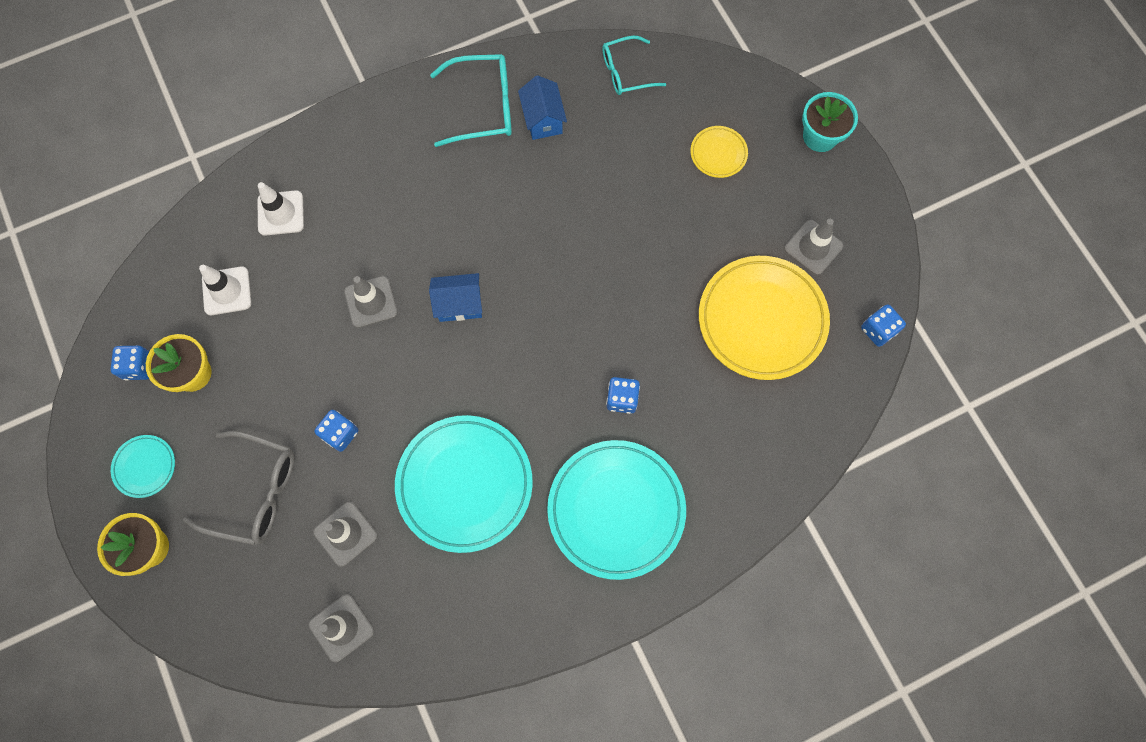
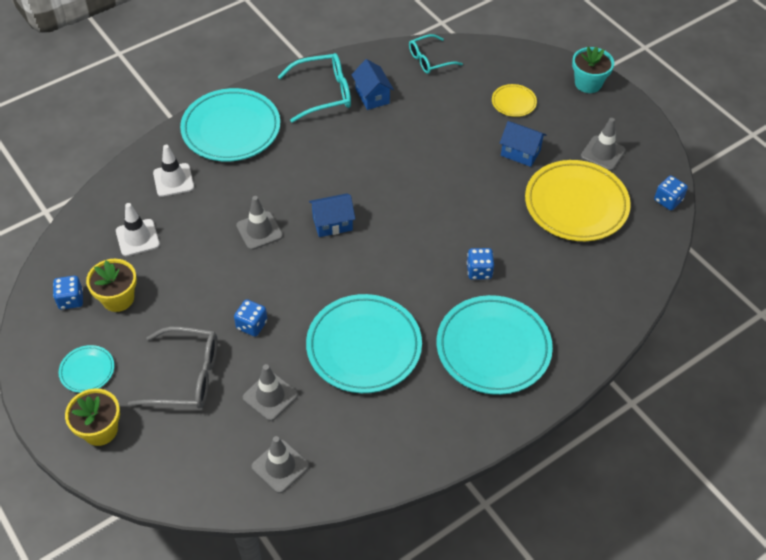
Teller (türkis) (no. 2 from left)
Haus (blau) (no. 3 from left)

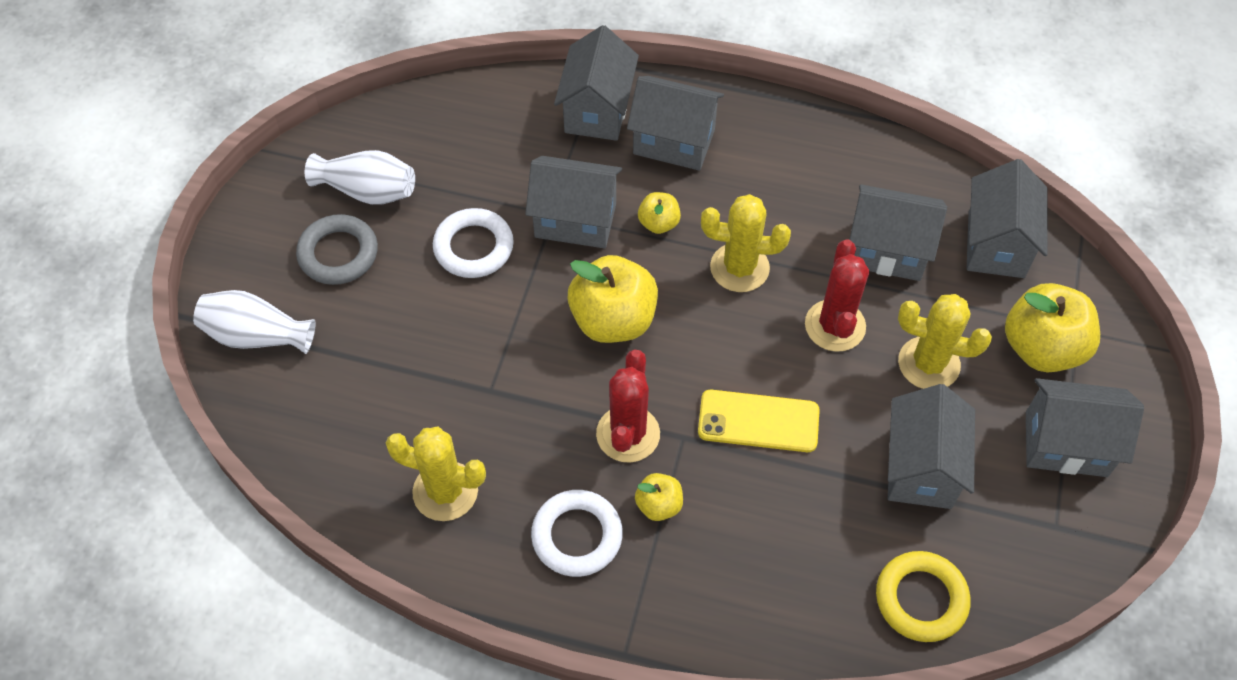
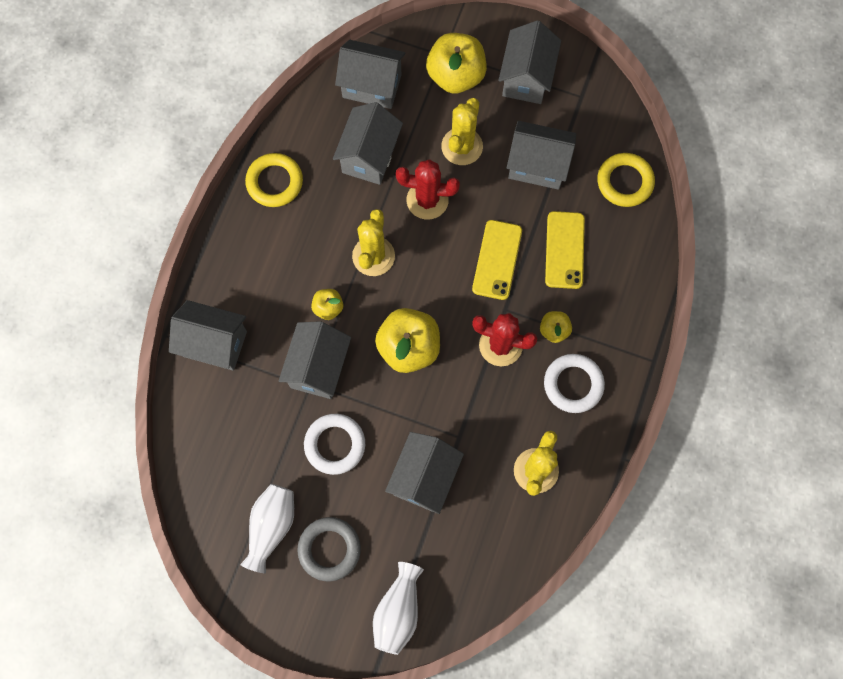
Ring (gelb) (no. 1 from left)
Handy (gelb) (no. 2 from left)
Haus (grau) (no. 5 from left)

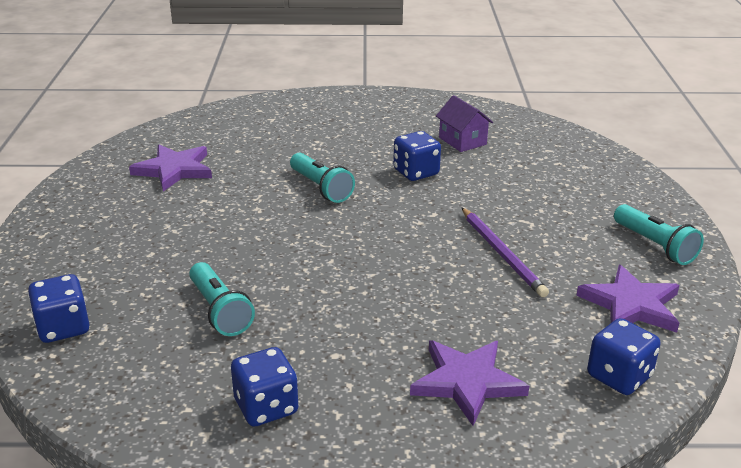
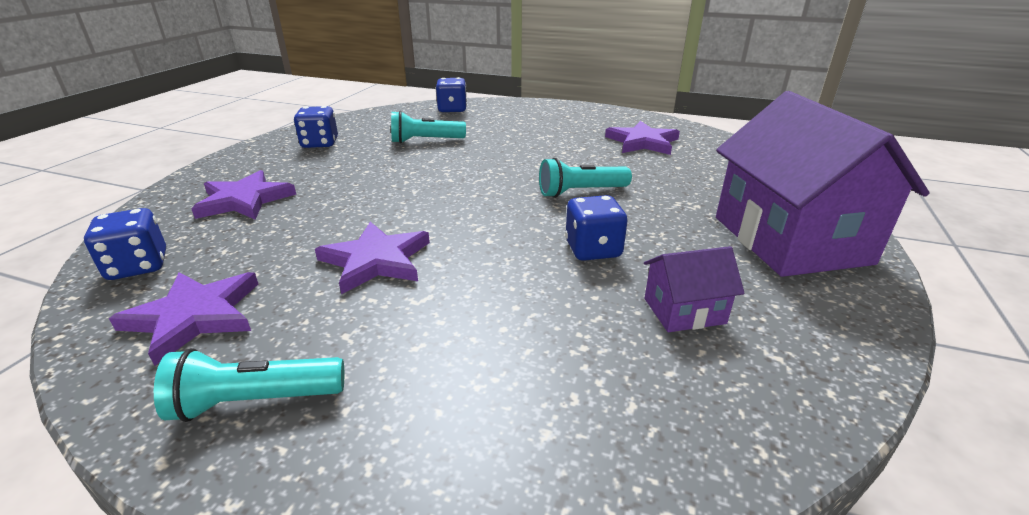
Haus (lila) (no. 2 from left)
Stern (lila) (no. 3 from left)

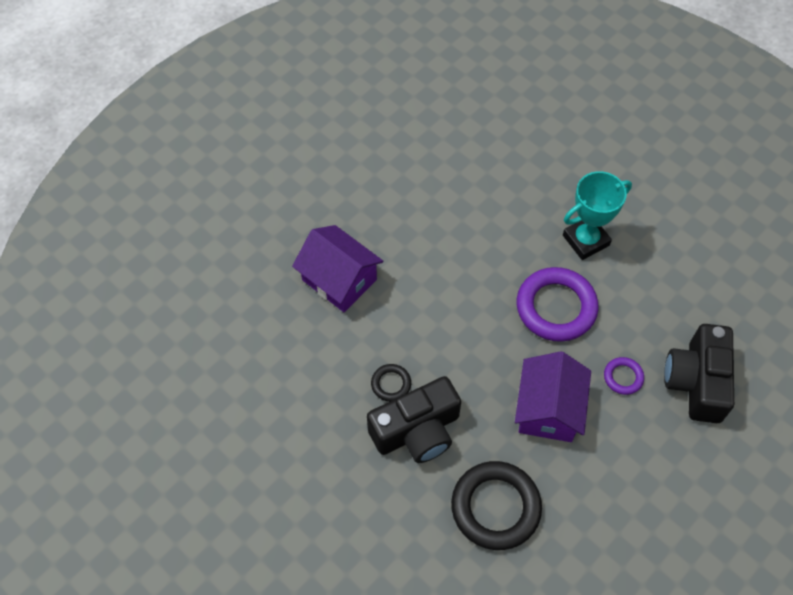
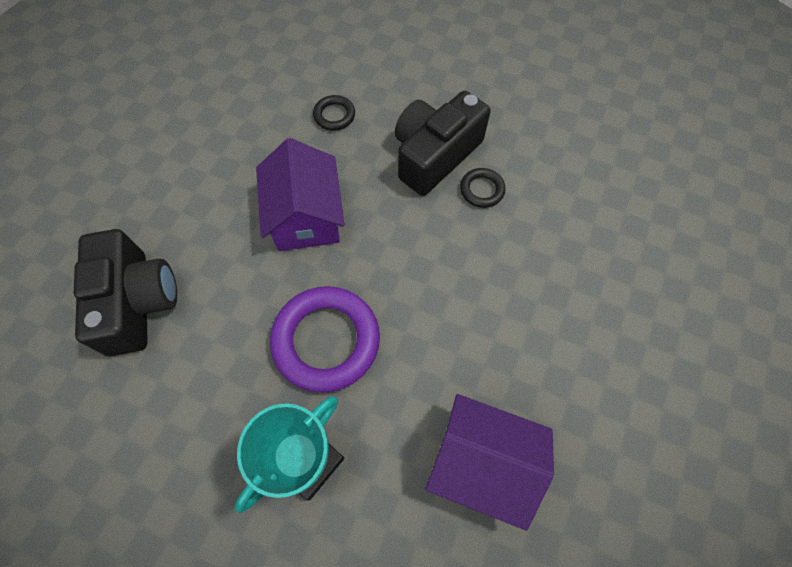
Ring (lila) (no. 2 from left in the first image)
Haus (lila) (no. 2 from left)
Ring (schwarz) (no. 1 from left)

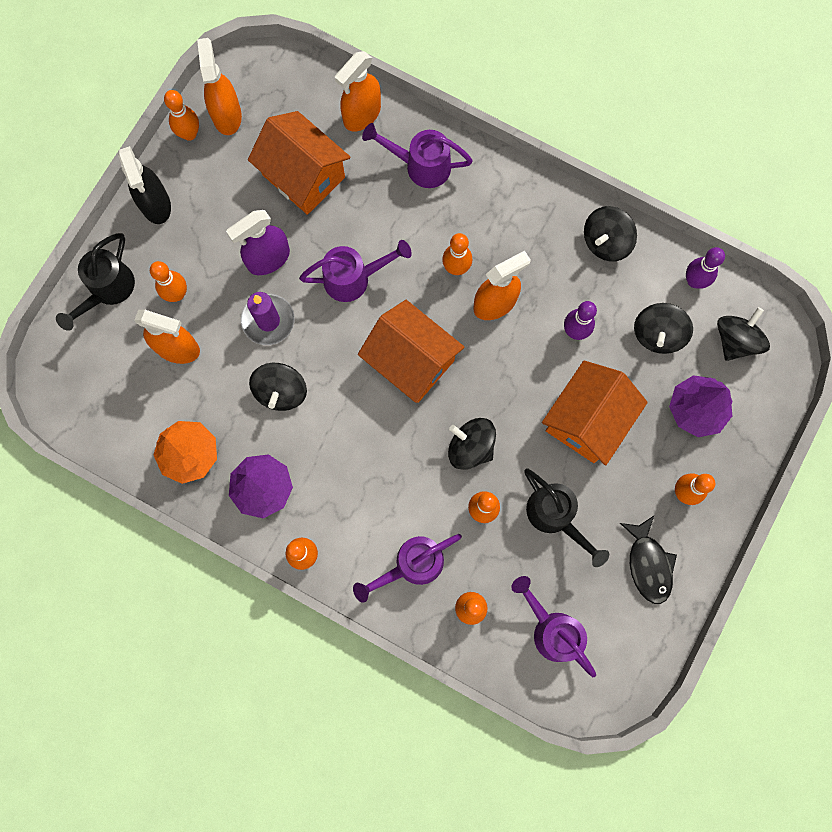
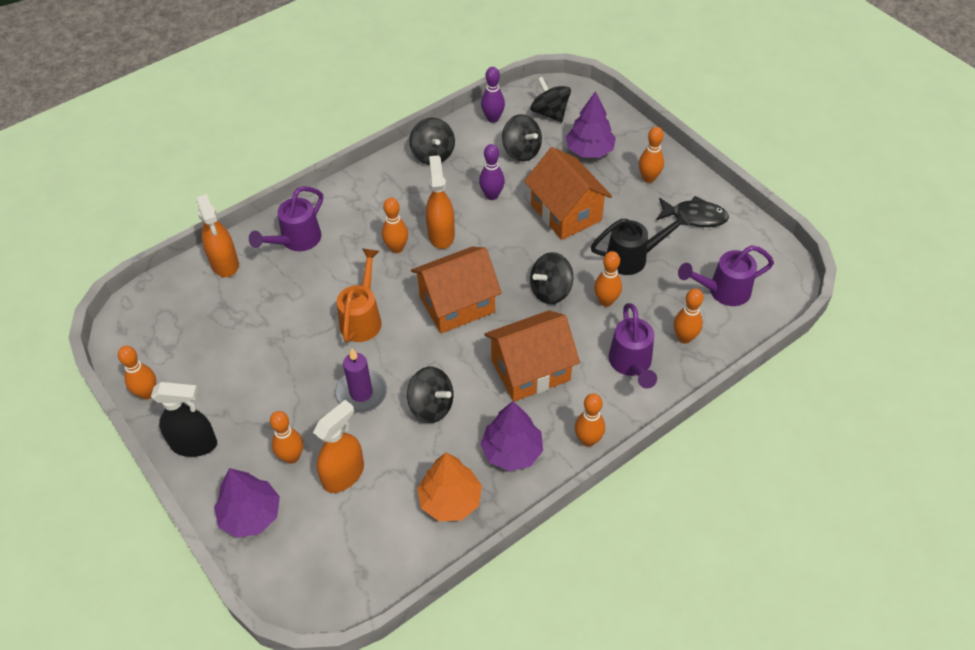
Sprühflasche (orange) (no. 2 from left in the first image)
Sprühflasche (lila)
Haus (orange) (no. 2 from left)
Baum (lila) (no. 1 from left)
Gießkanne (orange)

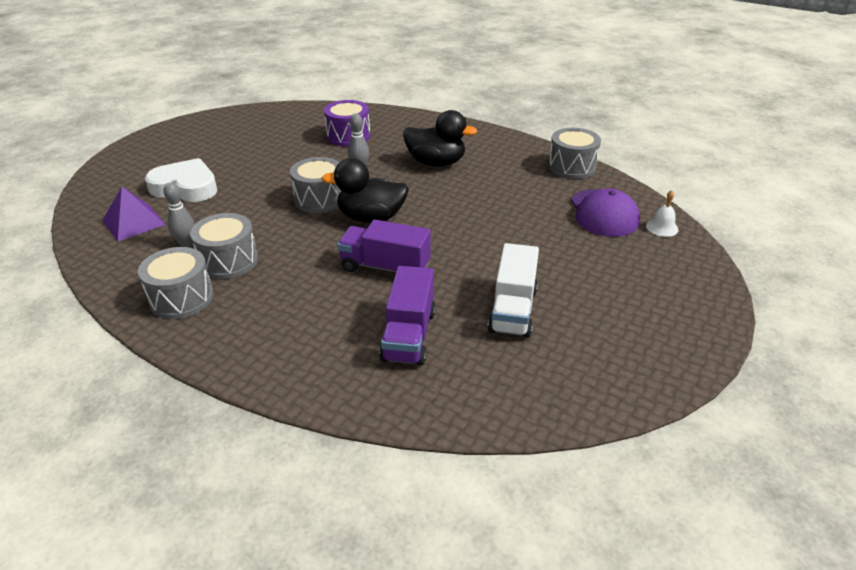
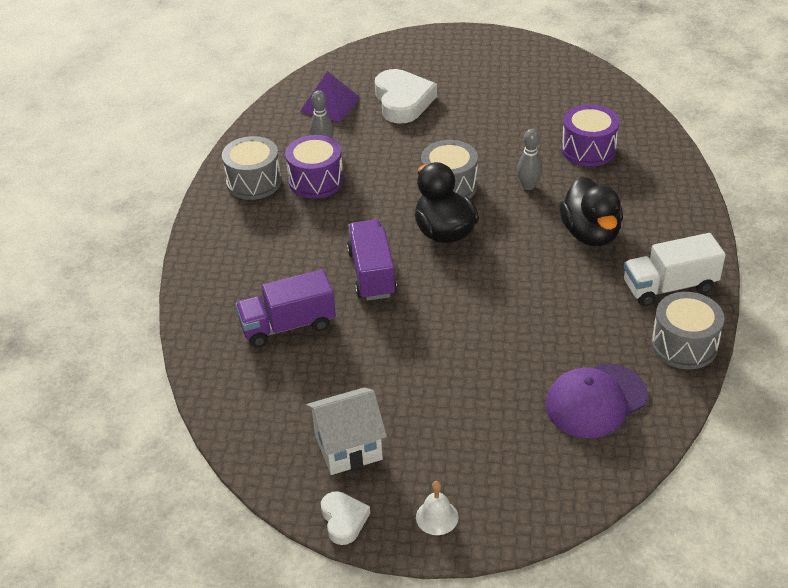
Haus (weiß)
Herz (weiß) (no. 1 from left)
Lastwagen (weiß)
Glocke (weiß)
Trommel (lila) (no. 1 from left)

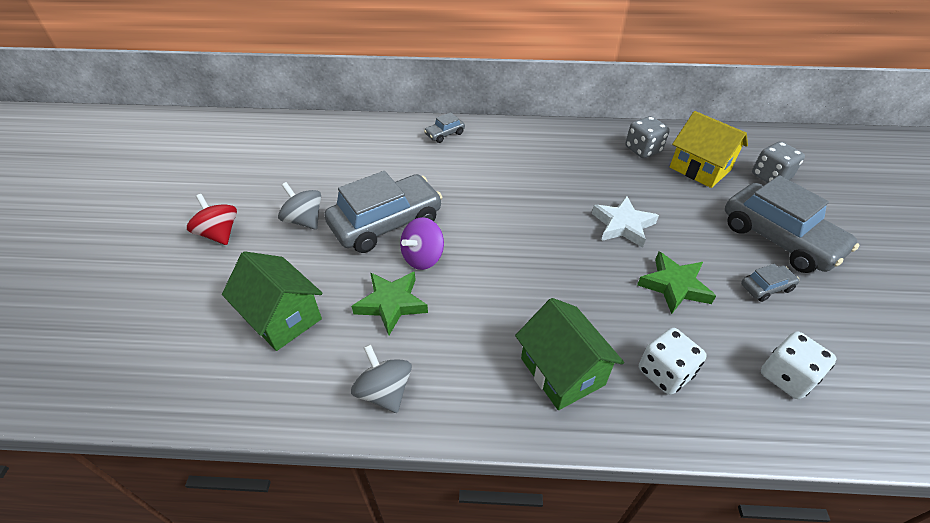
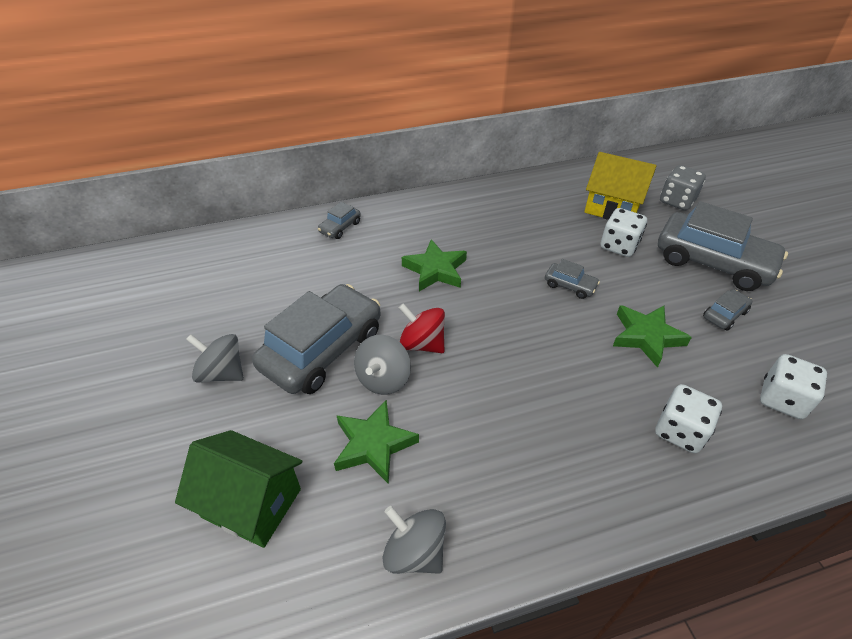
Haus (grün) (no. 2 from left in the first image)
Spielwürfel (grau) (no. 1 from left in the first image)
Stern (grün) (no. 2 from left)
Spielwürfel (weiß) (no. 1 from left)
Kreisel (rot)
Auto (grau) (no. 3 from left)
Kreisel (grau) (no. 2 from left)

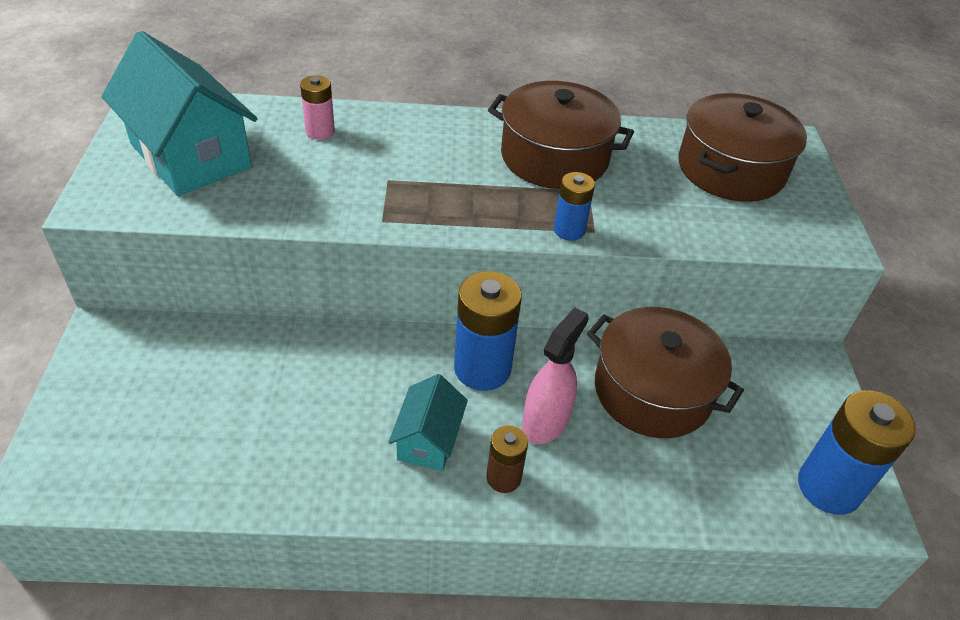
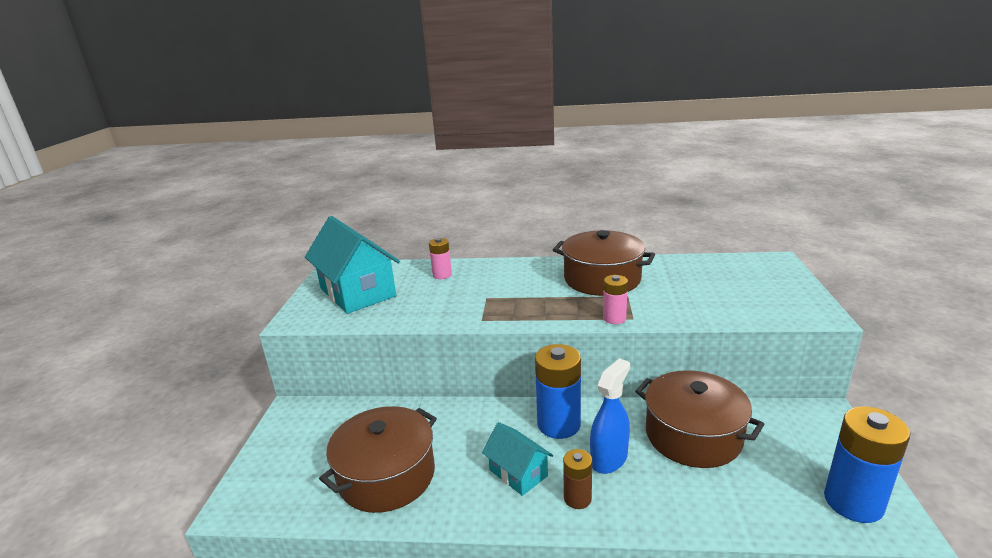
Kochtopf (braun) (no. 1 from left)
Sprühflasche (blau)
Batterie (rosa) (no. 2 from left)
Haus (türkis) (no. 2 from left)

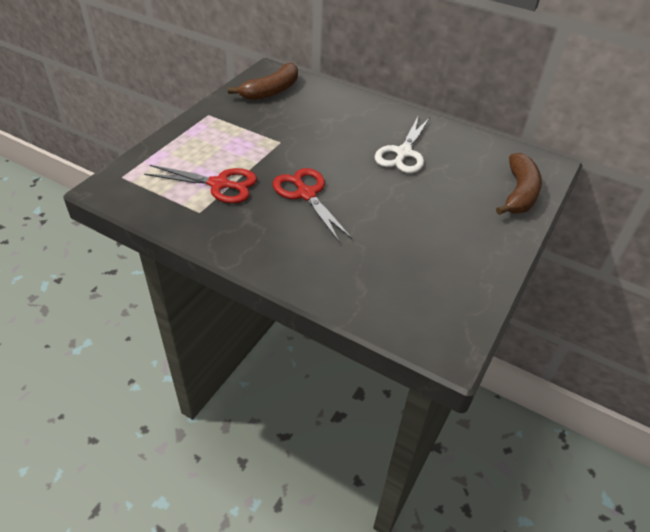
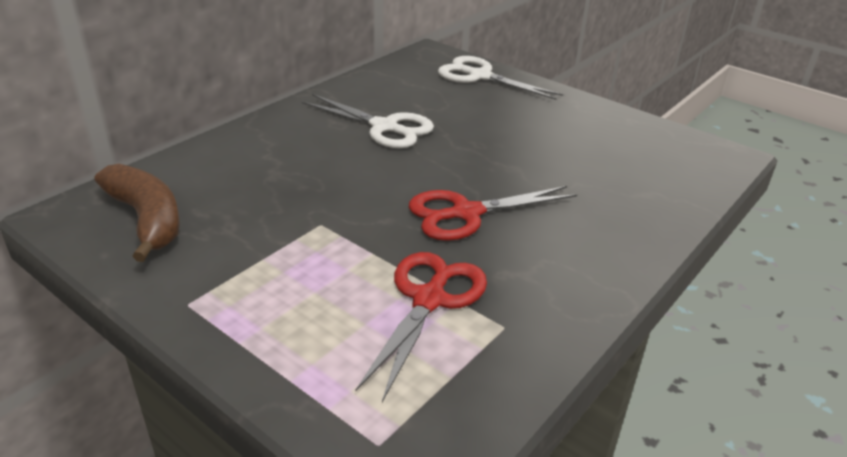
Schere (weiß) (no. 2 from left)

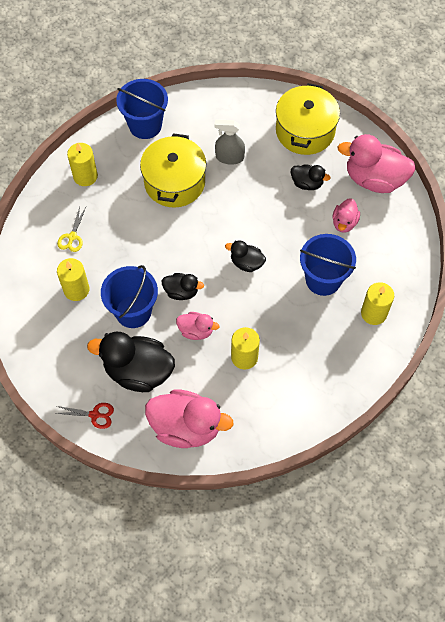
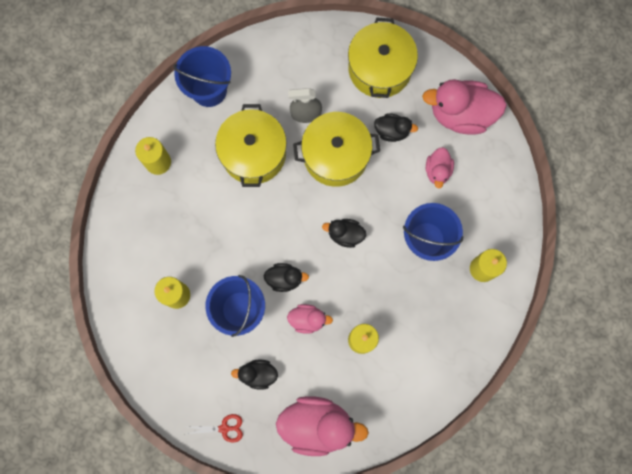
Schere (gelb)
Kochtopf (gelb) (no. 2 from left)
Ente (schwarz) (no. 1 from left)

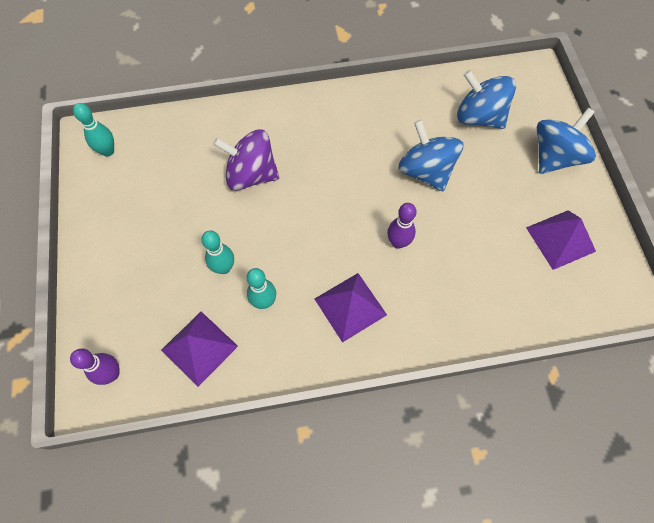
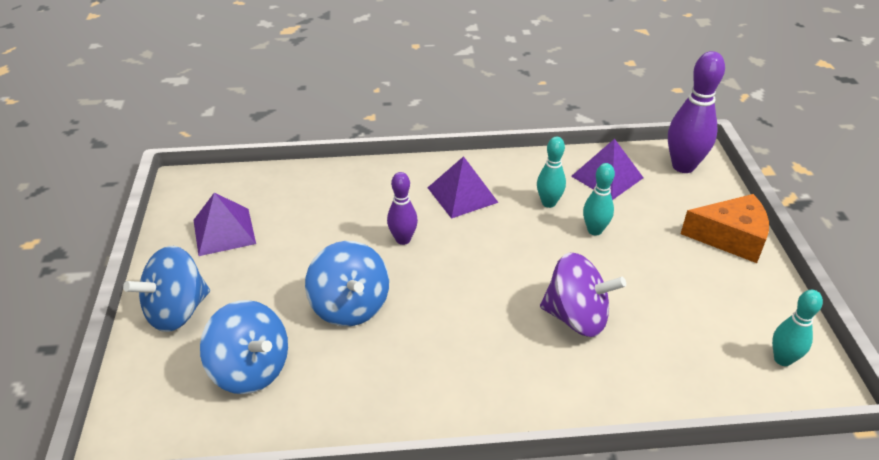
Käse (orange)
Bowlingkegel (lila) (no. 2 from left)

